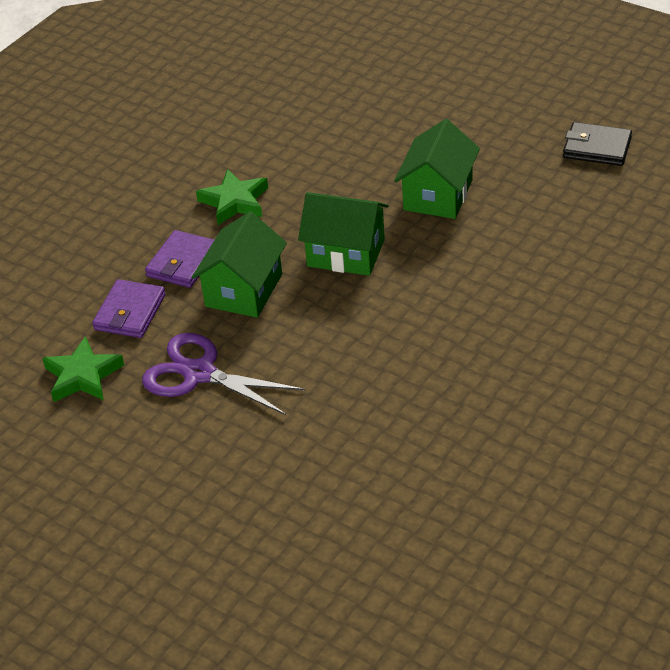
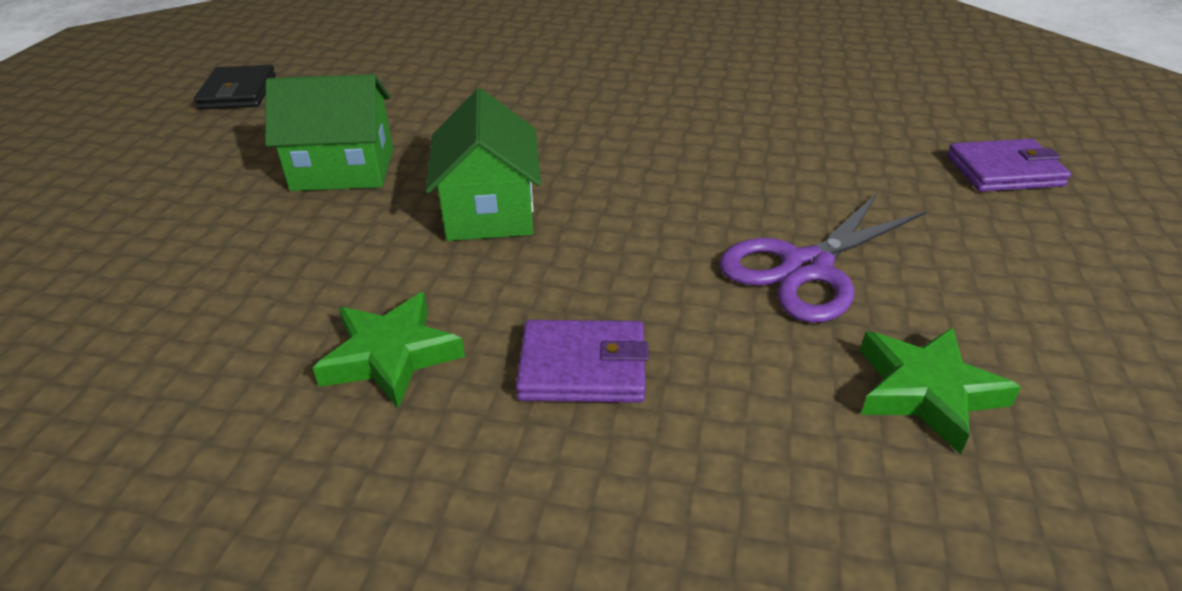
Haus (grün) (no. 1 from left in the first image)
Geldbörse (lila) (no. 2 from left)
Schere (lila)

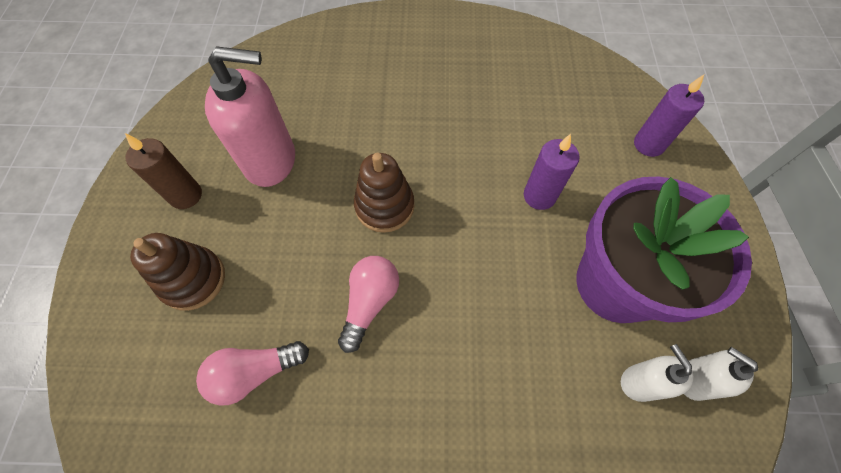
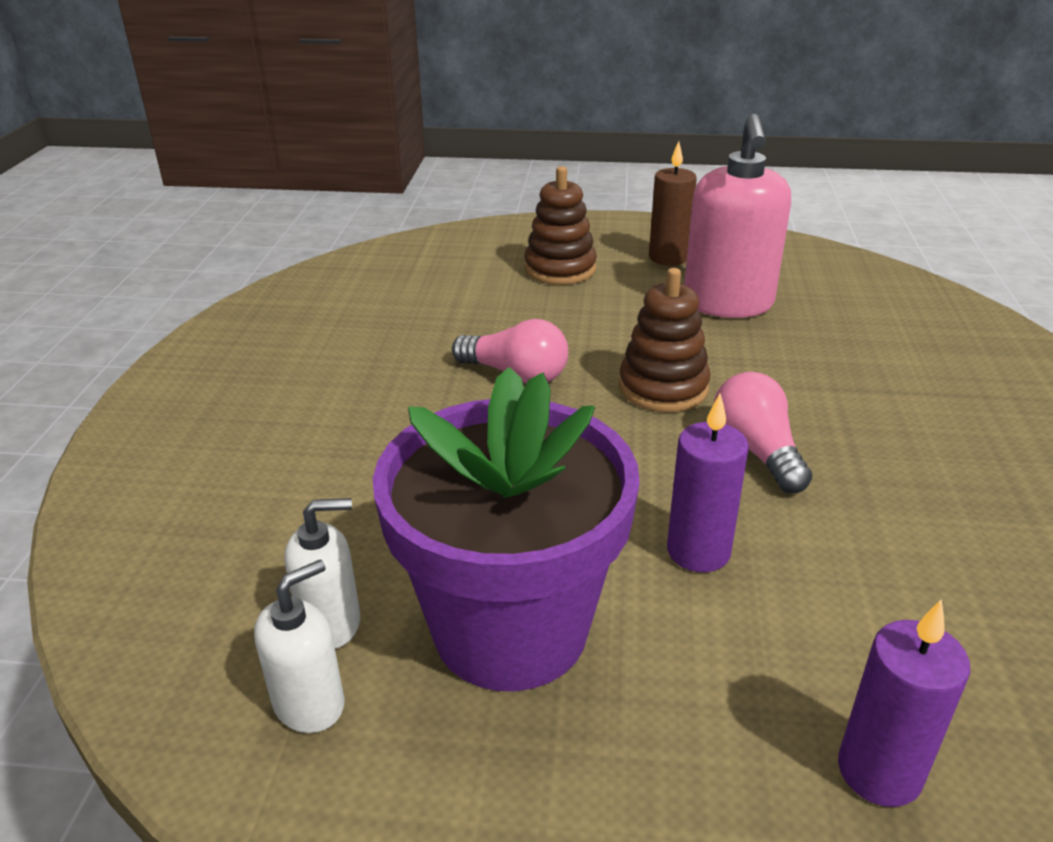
Glühbirne (rosa) (no. 2 from left)

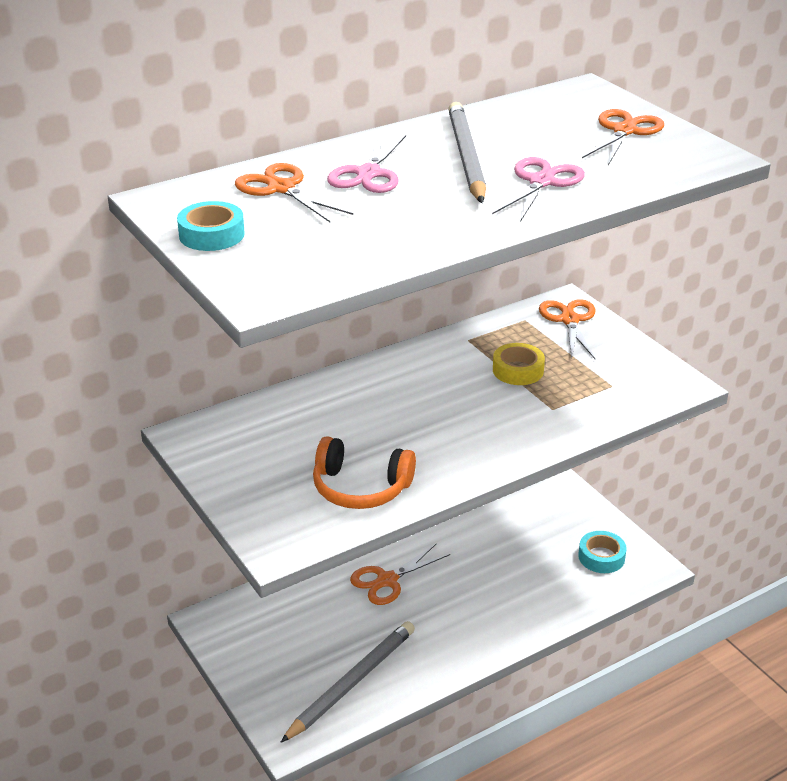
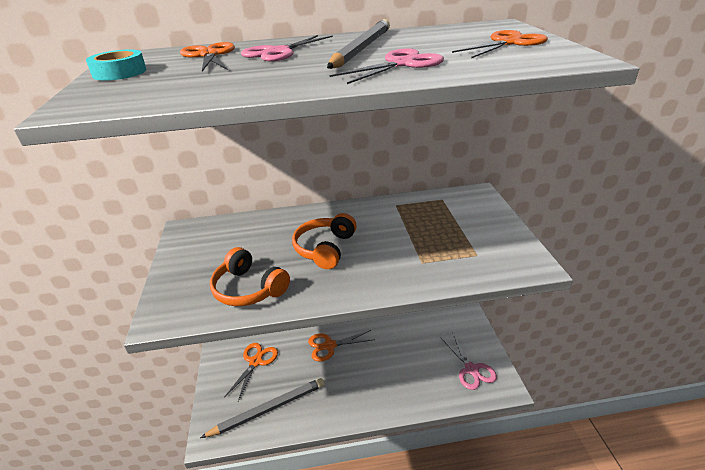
Klebeband (gelb)
Kopfhörer (orange) (no. 2 from left)
Schere (orange) (no. 2 from left)
Schere (rosa) (no. 3 from left)

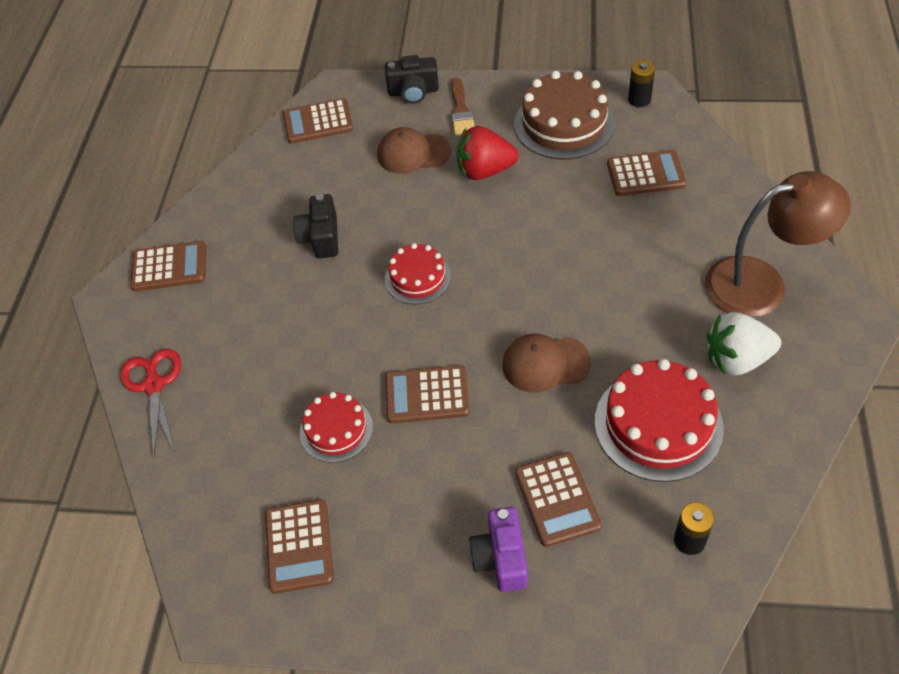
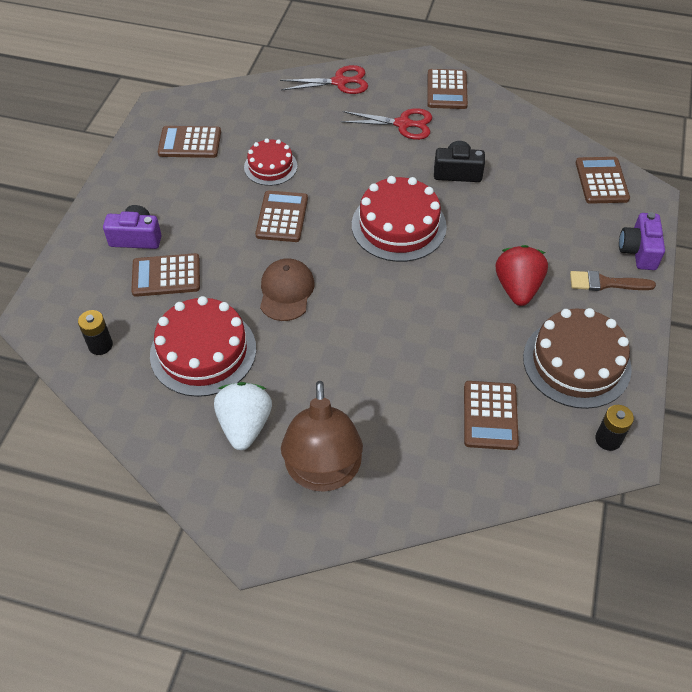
Kappe (braun) (no. 1 from left in the first image)
Schere (rot) (no. 2 from left)
Kamera (lila) (no. 2 from left)
Kuchen (rot) (no. 3 from left)

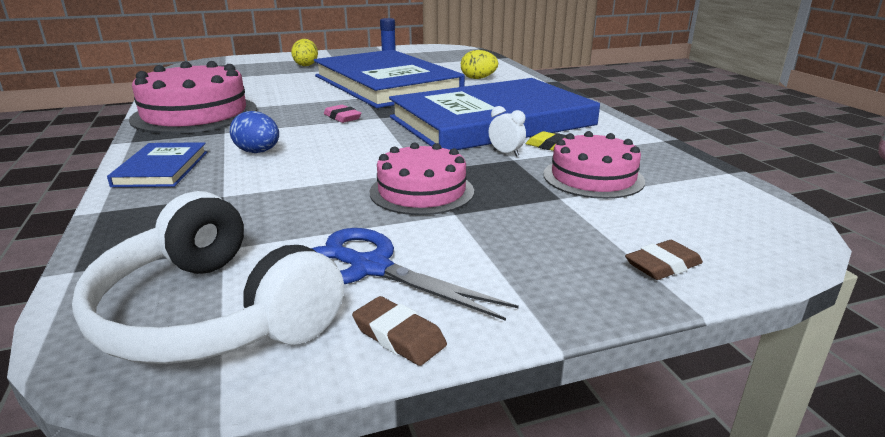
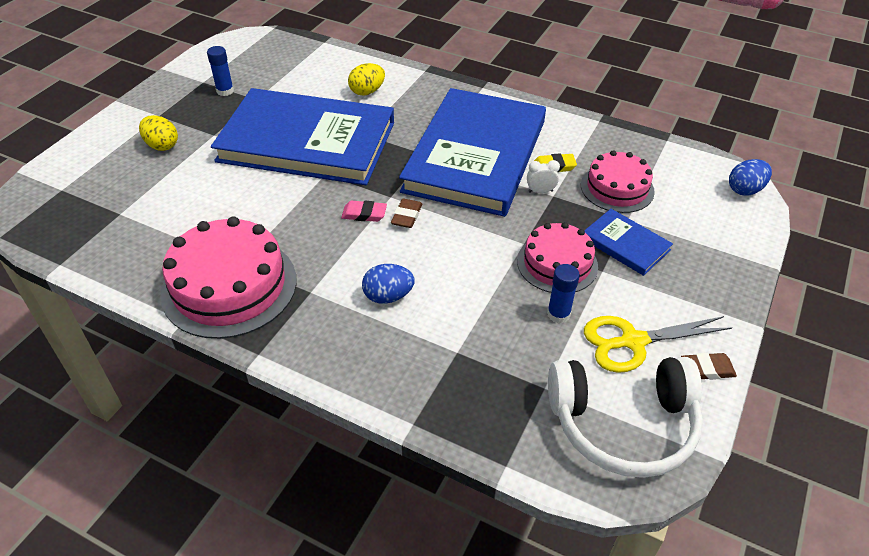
Klebestift (blau) (no. 2 from left)
Ei (blau) (no. 2 from left)
Buch (blau) (no. 3 from left)
Radiergummi (braun) (no. 1 from left)
Schere (gelb)

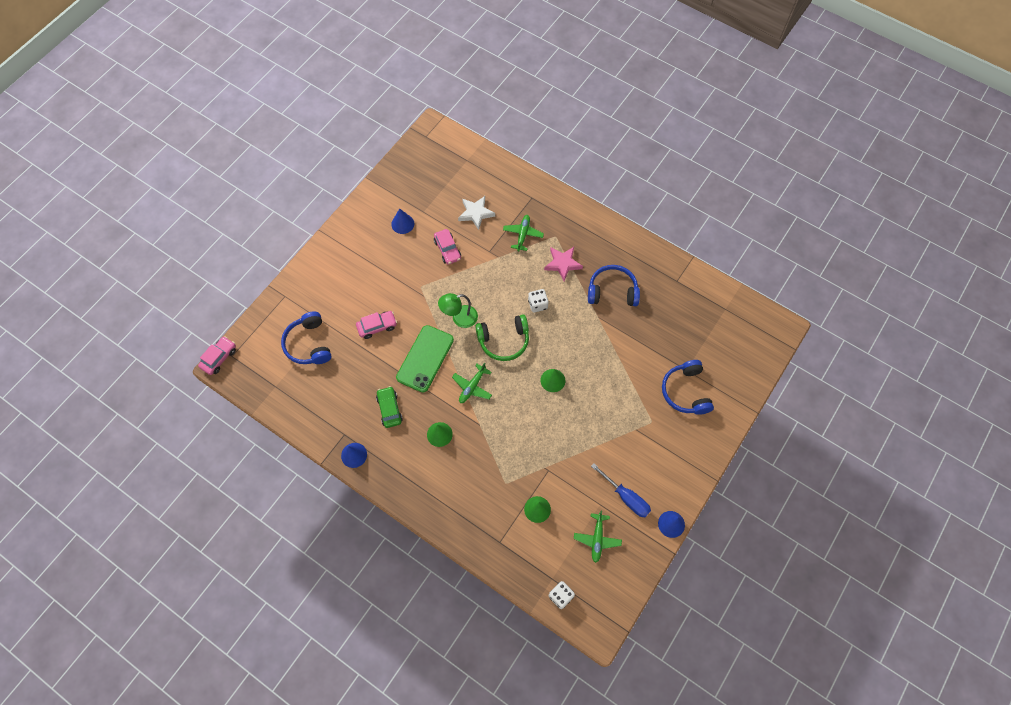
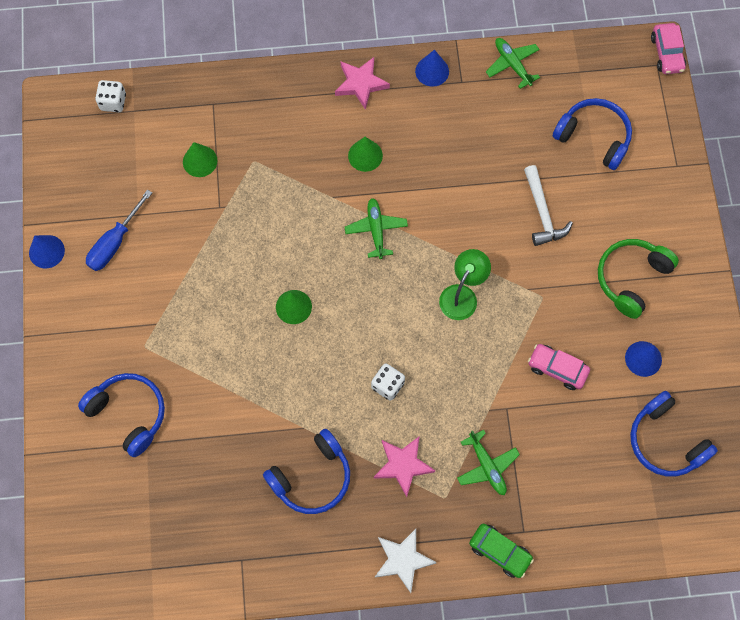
Handy (grün)
Stern (rosa) (no. 1 from left)
Kopfhörer (blau) (no. 4 from left)
Auto (grün)
Stern (weiß)
Kopfhörer (grün)
Flugzeug (grün) (no. 3 from left)
Hammer (weiß)
Schraubenzieher (blau)

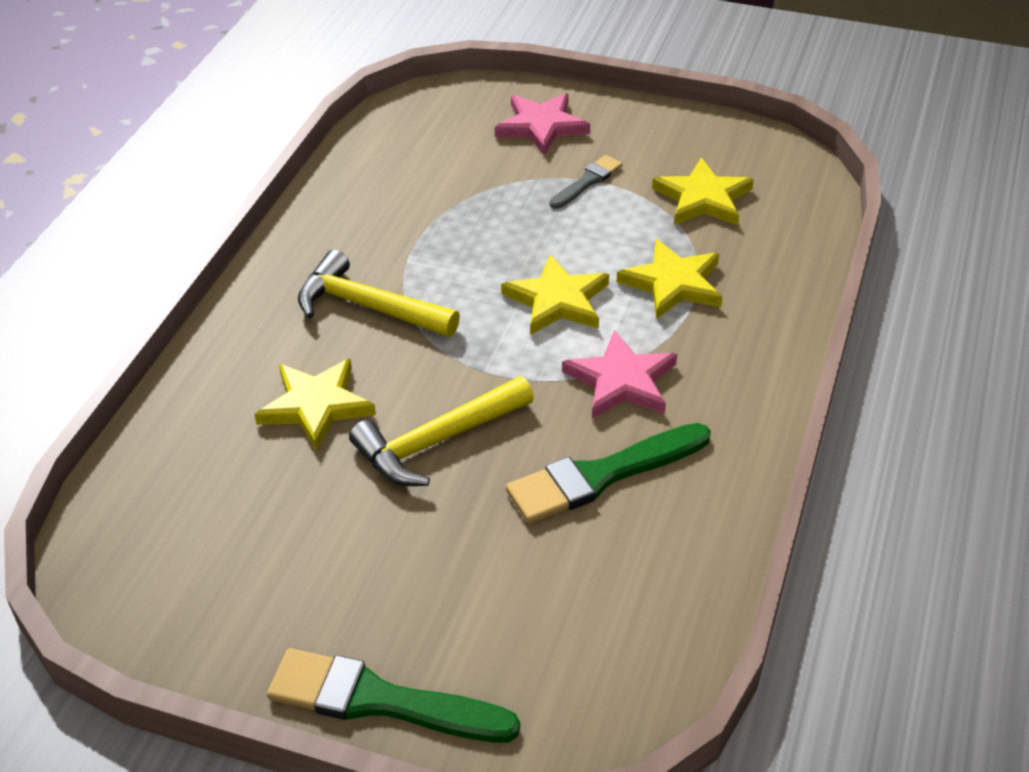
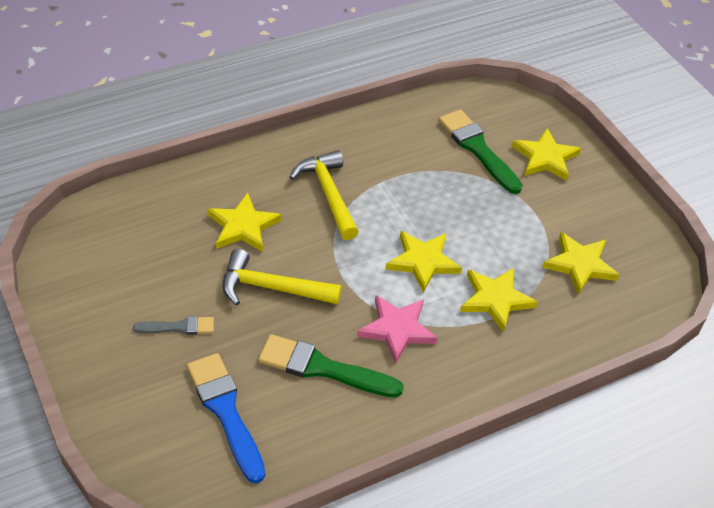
Pinsel (blau)
Pinsel (grün) (no. 2 from left)
Pinsel (grau)
Stern (gelb) (no. 4 from left)

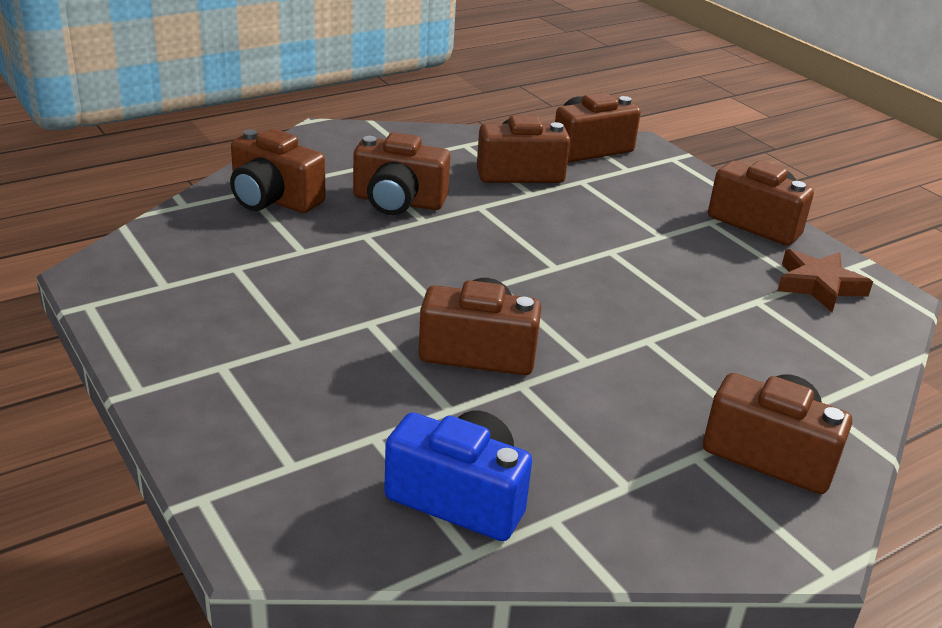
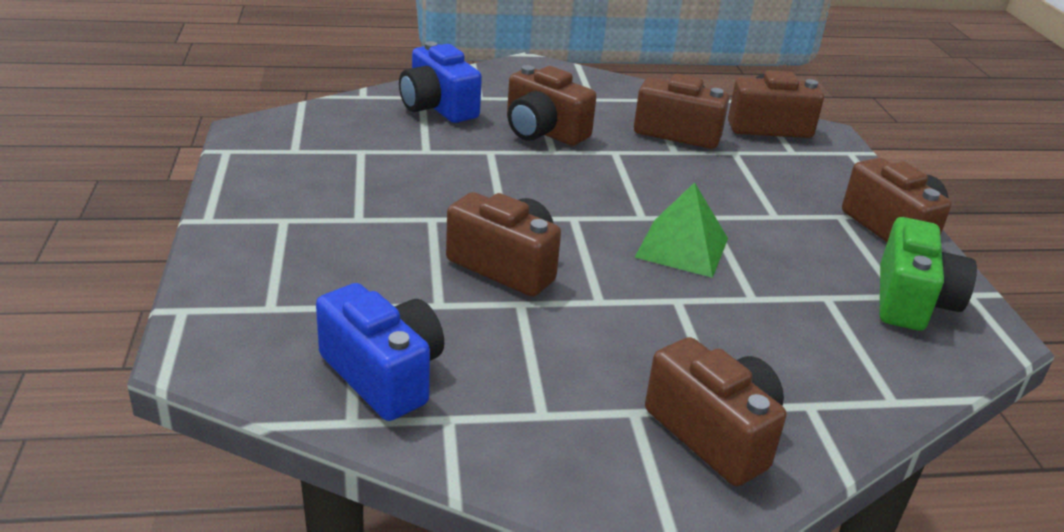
Pyramide (grün)
Kamera (grün)
Kamera (blau) (no. 2 from left)

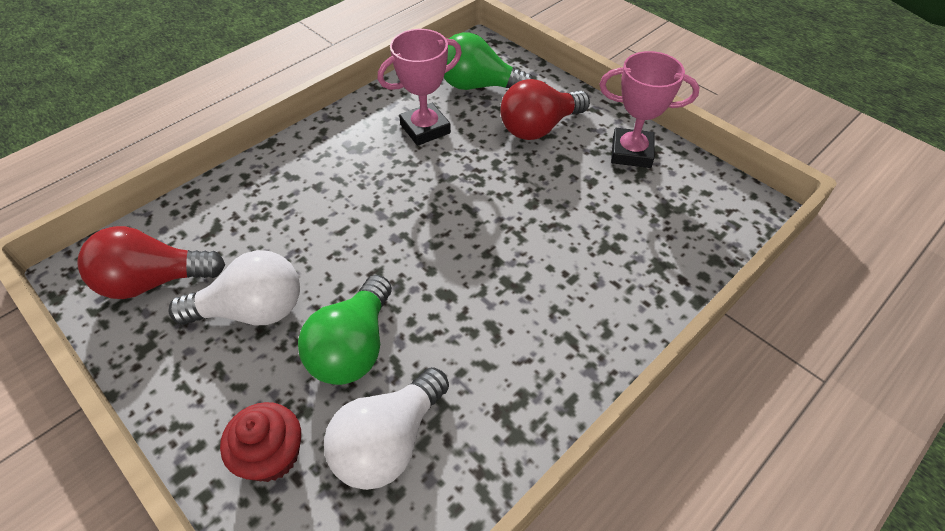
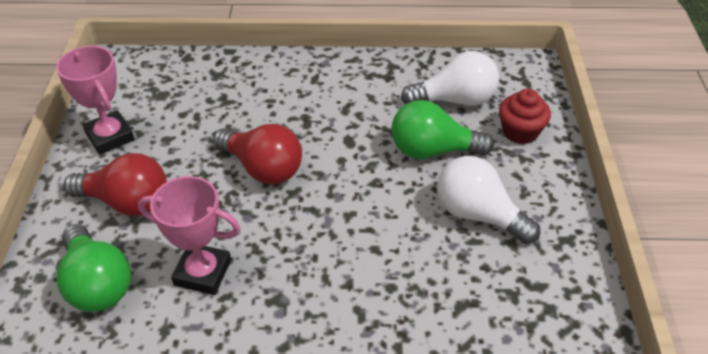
Glühbirne (rot) (no. 2 from left)
Glühbirne (grün) (no. 2 from left)

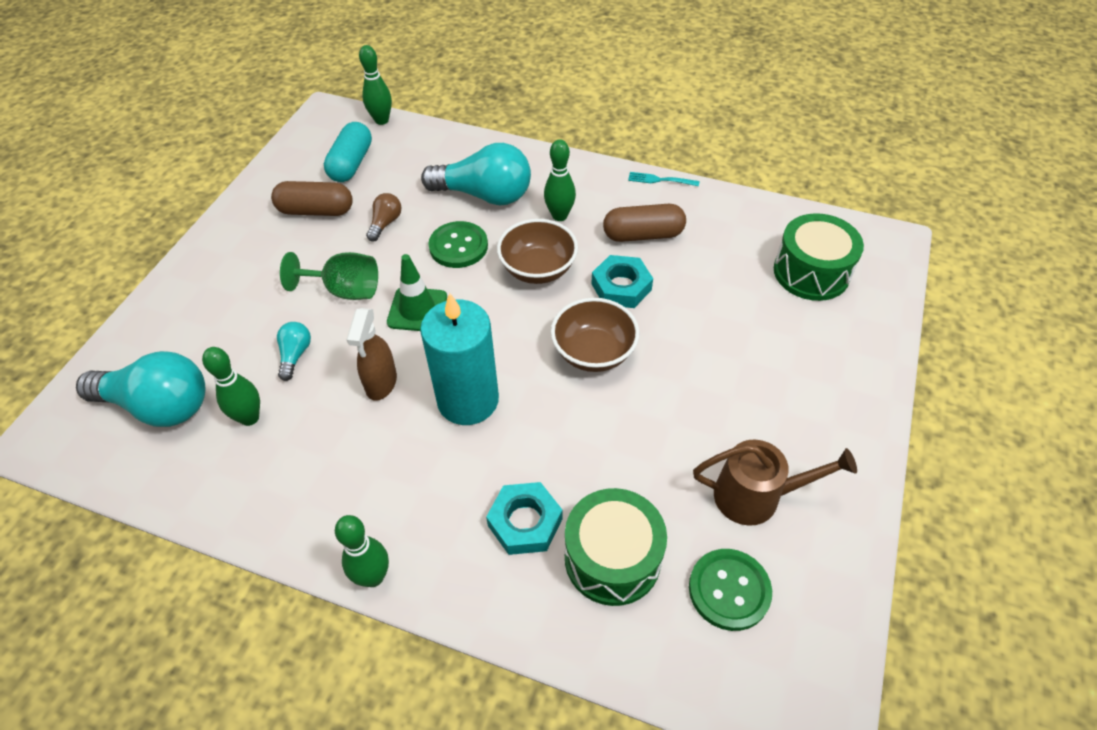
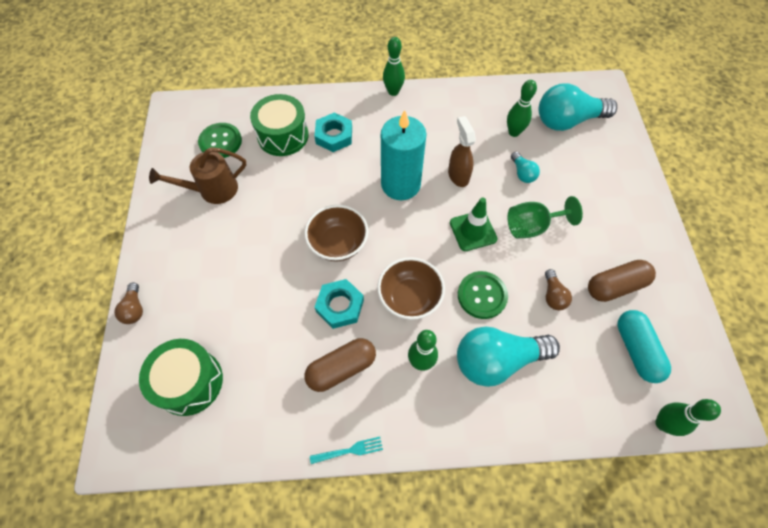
Glühbirne (braun) (no. 1 from left)

